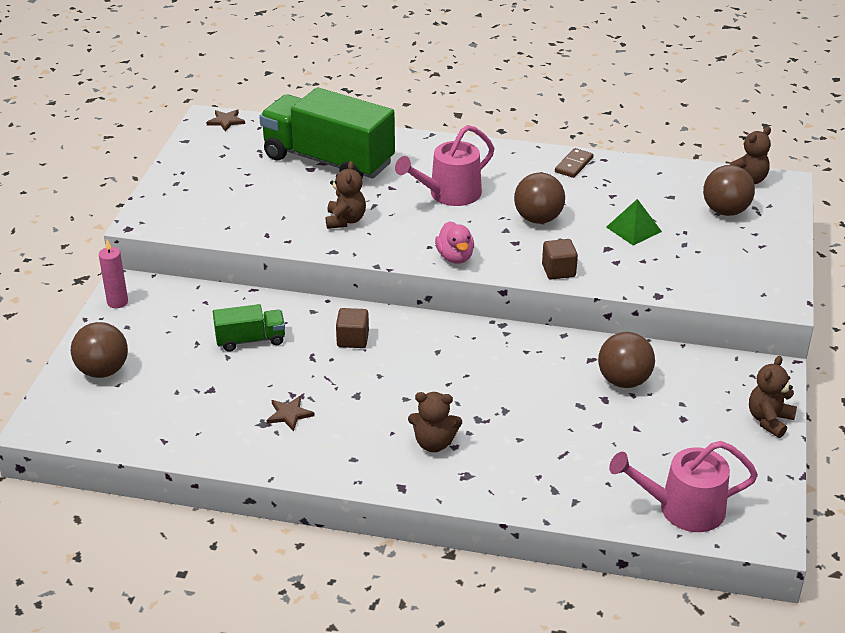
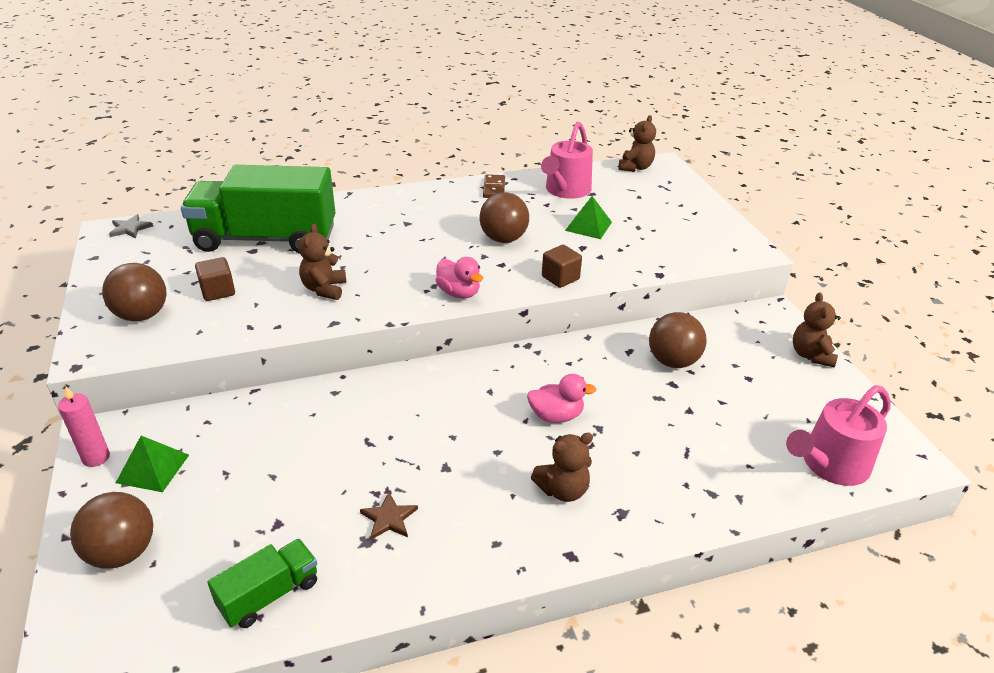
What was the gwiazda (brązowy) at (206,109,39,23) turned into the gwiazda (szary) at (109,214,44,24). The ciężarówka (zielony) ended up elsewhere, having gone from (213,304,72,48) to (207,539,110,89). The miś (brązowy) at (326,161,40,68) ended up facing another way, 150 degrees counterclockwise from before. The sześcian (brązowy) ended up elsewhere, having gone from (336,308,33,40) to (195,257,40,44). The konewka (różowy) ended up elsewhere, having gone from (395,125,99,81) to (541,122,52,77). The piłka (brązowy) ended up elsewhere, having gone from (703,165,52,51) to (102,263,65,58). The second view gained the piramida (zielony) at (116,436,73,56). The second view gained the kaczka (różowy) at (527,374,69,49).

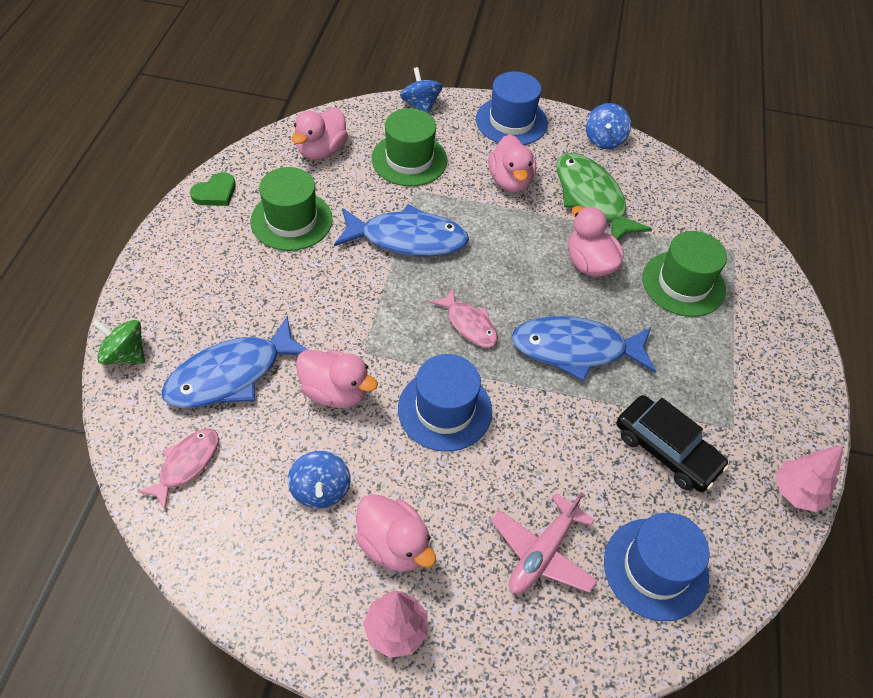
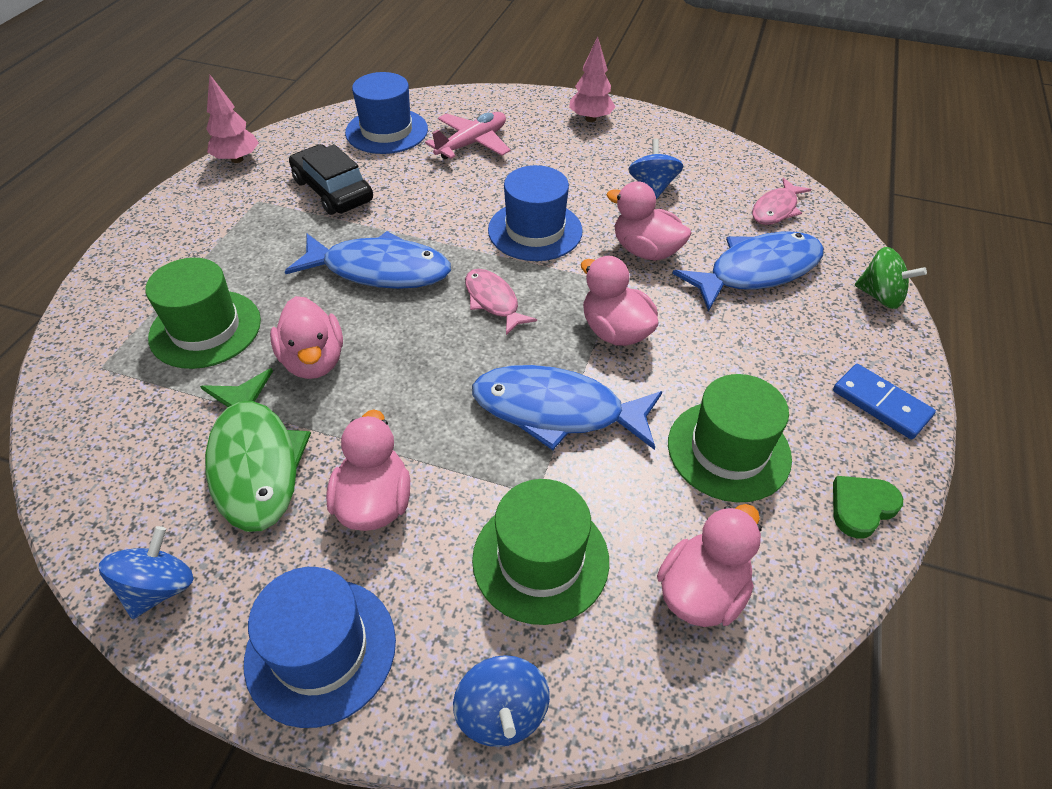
The kaczka (różowy) ended up elsewhere, having gone from (355,494,81,78) to (581,256,77,90). The second view gained the kostka domina (niebieski) at (833,364,103,75).

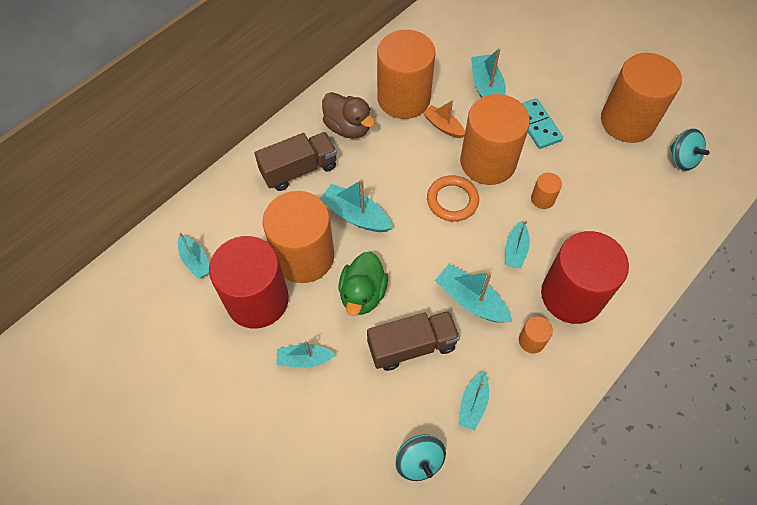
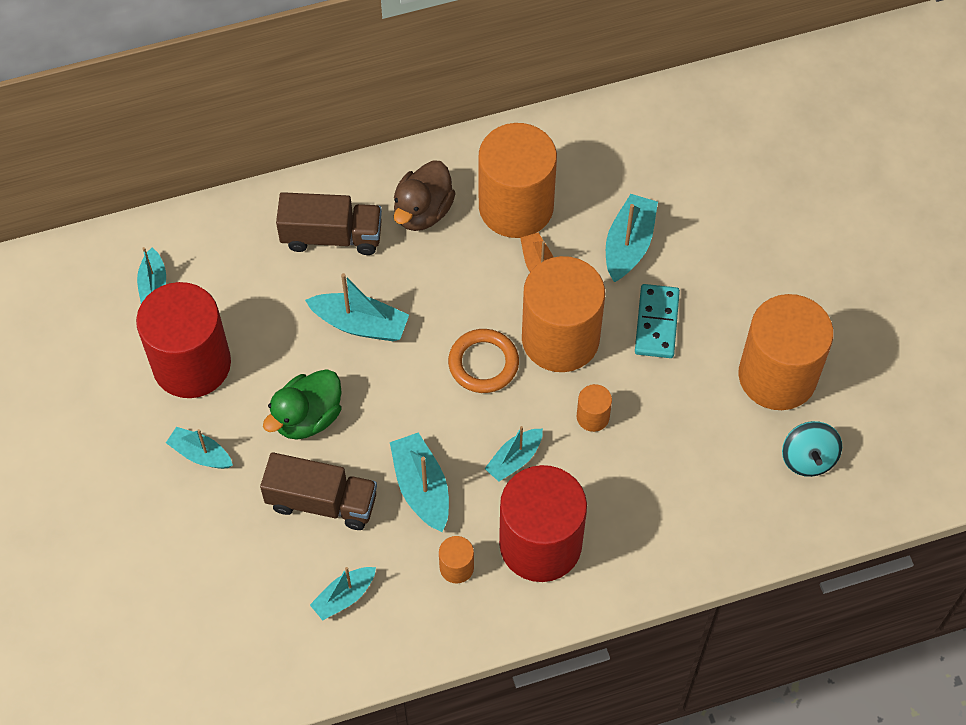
The second view lost the walec (pomarańczowy) at (263,191,71,92). The łódka (turkusowy) at (320,179,73,53) ended up facing another way, 135 degrees clockwise from before. The kaczka (brązowy) at (322,92,53,46) ended up facing another way, 45 degrees clockwise from before. The second view lost the bączek (turkusowy) at (395,434,51,47).

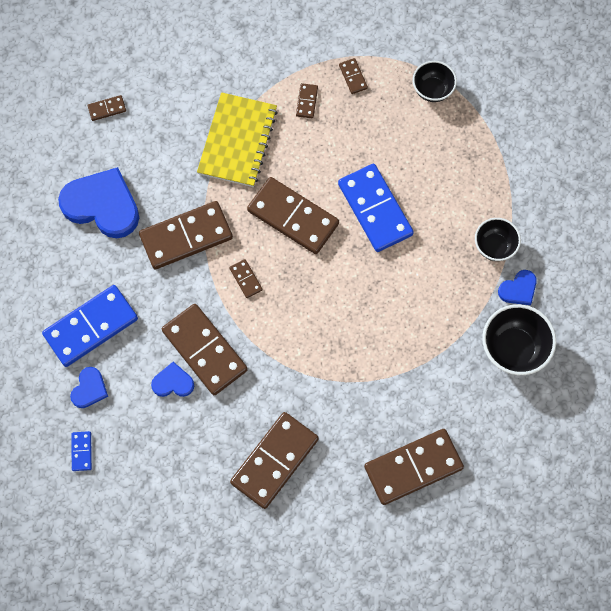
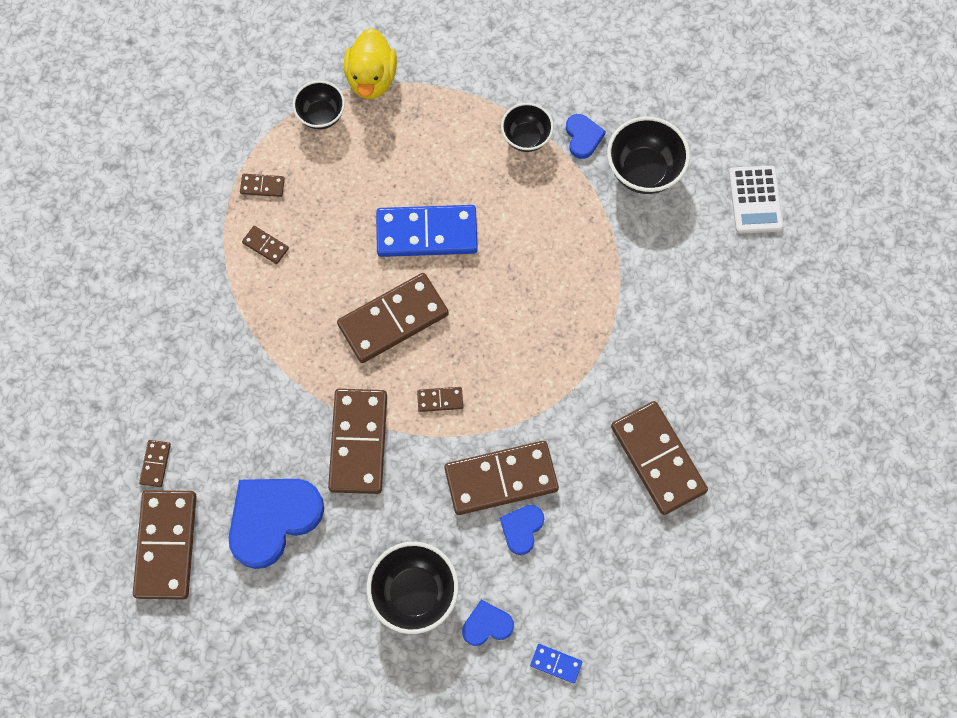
Where the kostka domina (niebieski) stood at (42,285,96,82), the miska (czarny) came to stand at (367,542,92,92). The serce (niebieski) at (70,367,38,41) ended up facing another way, 60 degrees counterclockwise from before. The second view lost the zeszyt (żółty) at (197,92,81,95). The kostka domina (brązowy) ended up elsewhere, having gone from (364,429,100,76) to (133,490,64,109). The second view gained the kaczka (żółty) at (344,28,53,71). The second view gained the kalkulator (biały) at (729,165,55,69).

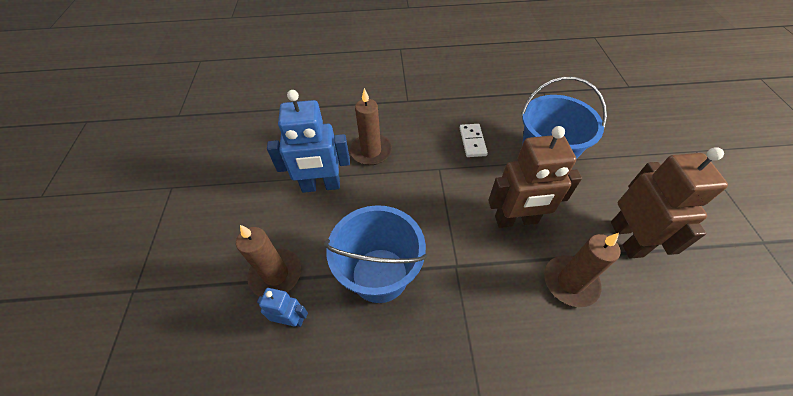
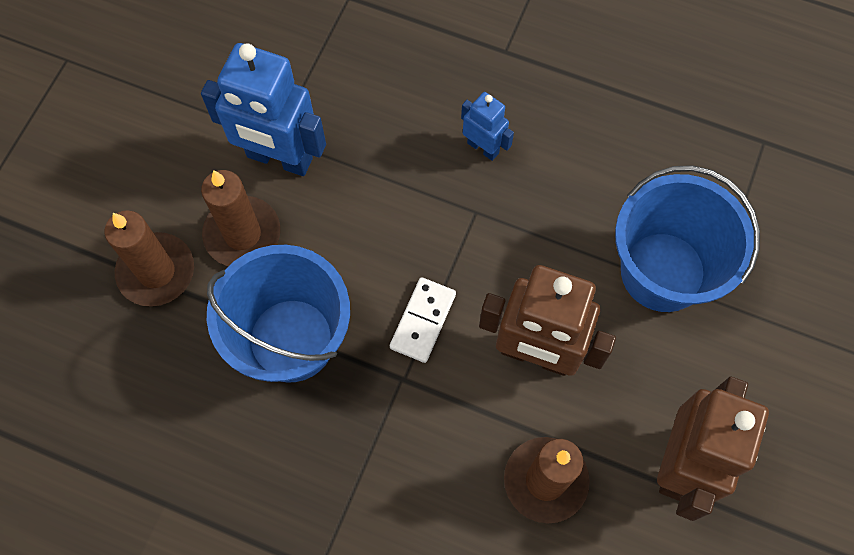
The robot (niebieski) ended up elsewhere, having gone from (257,288,51,39) to (461,92,53,69). The świeca (brązowy) ended up elsewhere, having gone from (350,88,42,77) to (201,170,79,96). The kostka domina (biały) ended up elsewhere, having gone from (460,124,28,33) to (390,277,66,86).

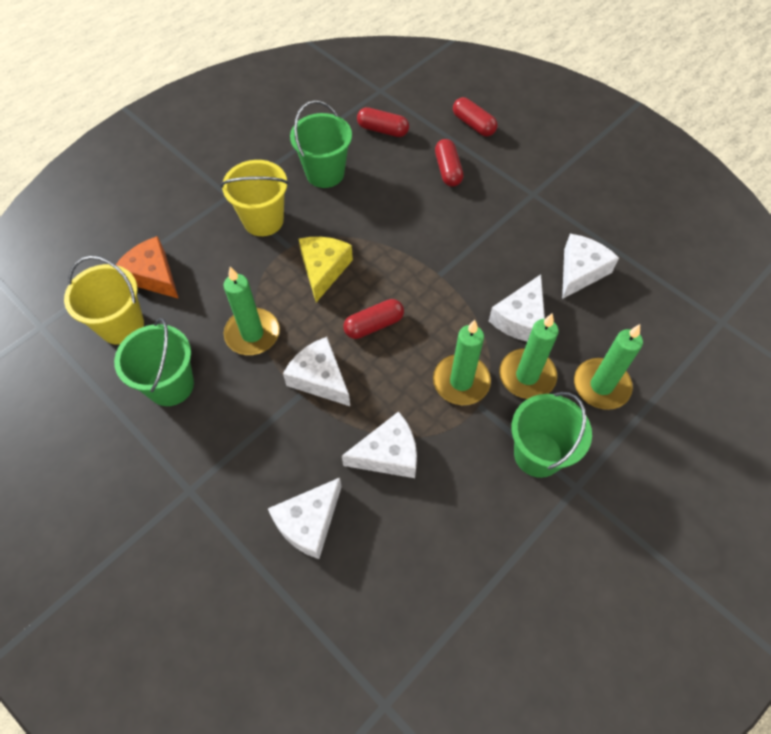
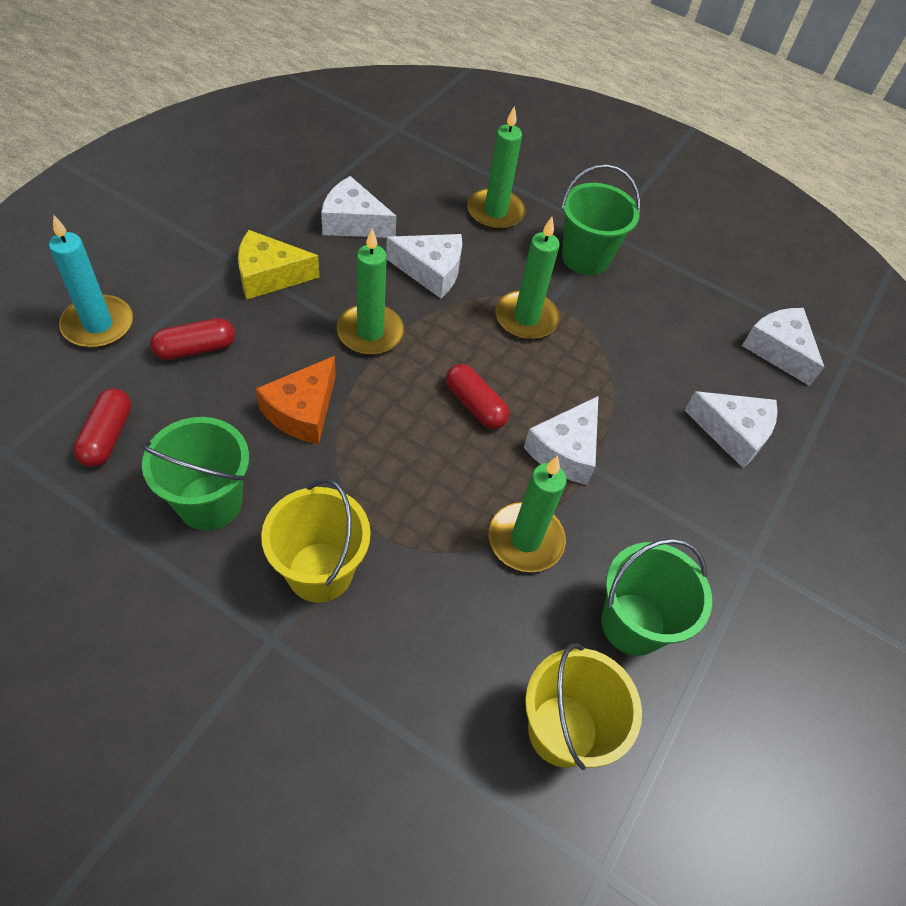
The ser (pomarańczowy) ended up elsewhere, having gone from (116,236,63,63) to (256,356,80,88). The ser (żółty) ended up elsewhere, having gone from (299,237,54,65) to (238,230,82,69). The ser (biały) ended up elsewhere, having gone from (342,411,75,67) to (742,308,82,78). Where the kapsułka (czerwony) stood at (453,97,44,39), the świeca (turkusowy) came to stand at (49,214,84,134). The świeca (zielony) ended up elsewhere, having gone from (499,314,60,85) to (337,229,67,126).

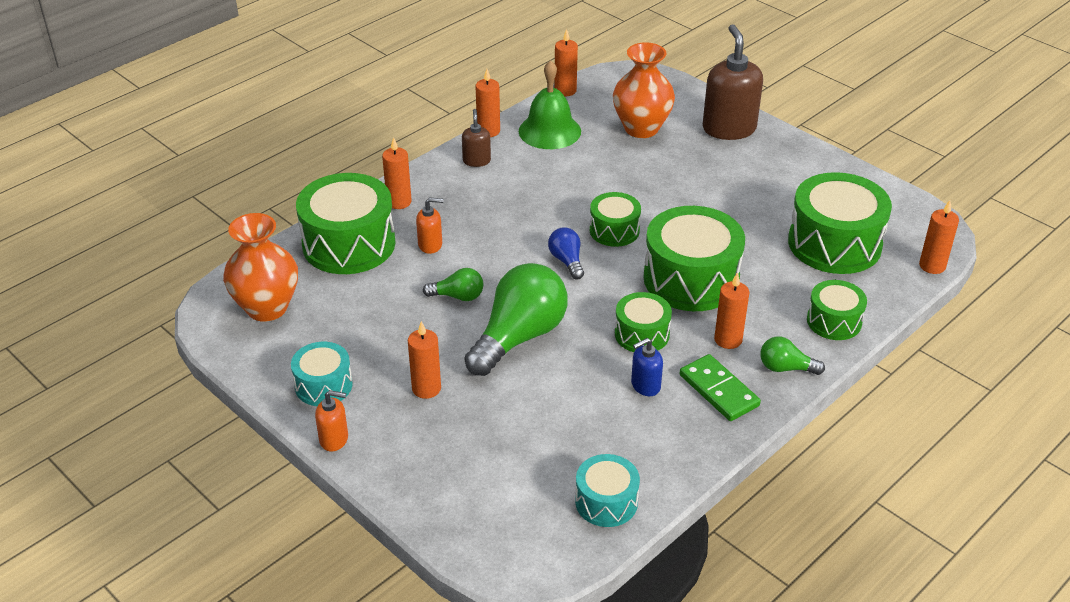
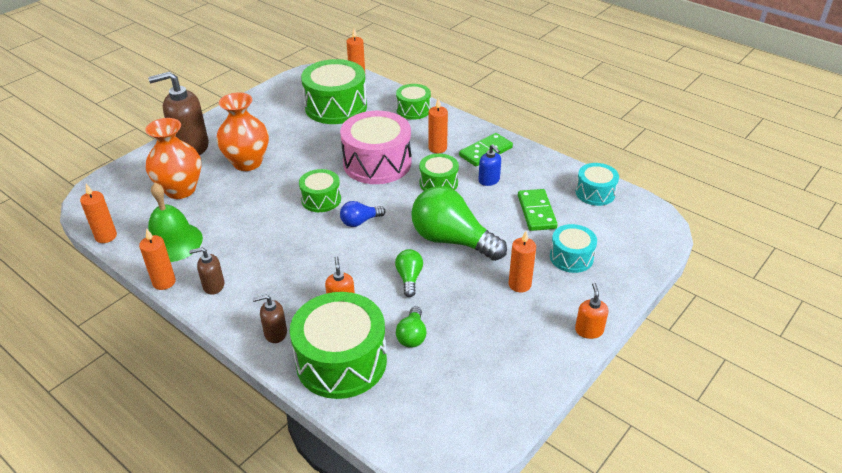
The wazon (pomarańczowy) ended up elsewhere, having gone from (223,213,75,109) to (216,92,53,79). The bęben (turkusowy) ended up elsewhere, having gone from (291,342,62,64) to (550,224,47,49). Where the świeca (pomarańczowy) stood at (382,137,30,72), the dozownik mydła (brązowy) came to stand at (253,295,34,48). What was the bęben (zielony) at (643,206,102,105) turned into the bęben (różowy) at (340,111,72,73). The żarówka (zielony) ended up elsewhere, having gone from (760,337,65,38) to (396,306,31,42). The second view gained the kostka domina (zielony) at (518,189,40,42).

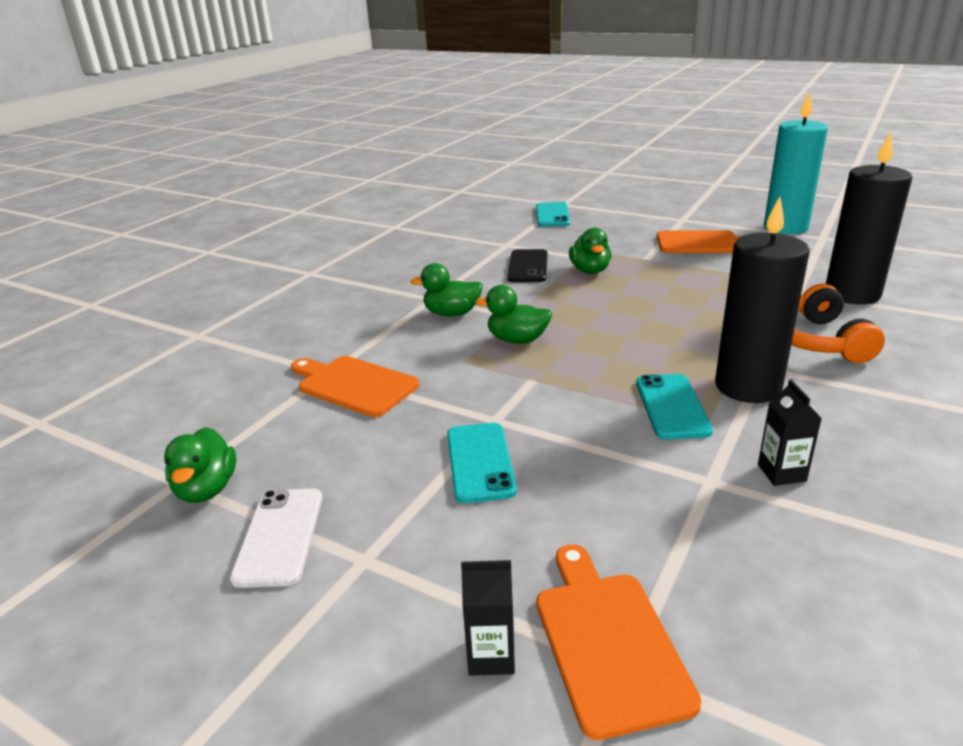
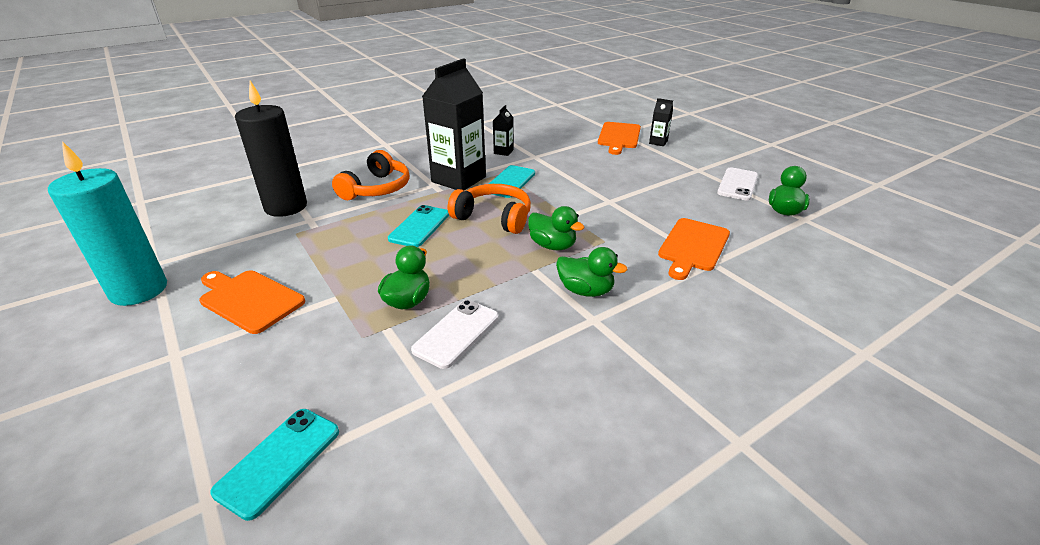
The deska do krojenia (pomarańczowy) at (291,356,128,61) ended up facing another way, 60 degrees clockwise from before. The telefon (turkusowy) ended up elsewhere, having gone from (447,423,70,80) to (388,205,61,42). What was the telefon (czarny) at (507,249,40,33) turned into the telefon (biały) at (411,300,88,69). Where the świeca (czarny) stood at (715,196,95,207), the karton mleka (czarny) came to stand at (422,58,64,132). The second view gained the słuchawki (pomarańczowy) at (448,184,83,50).

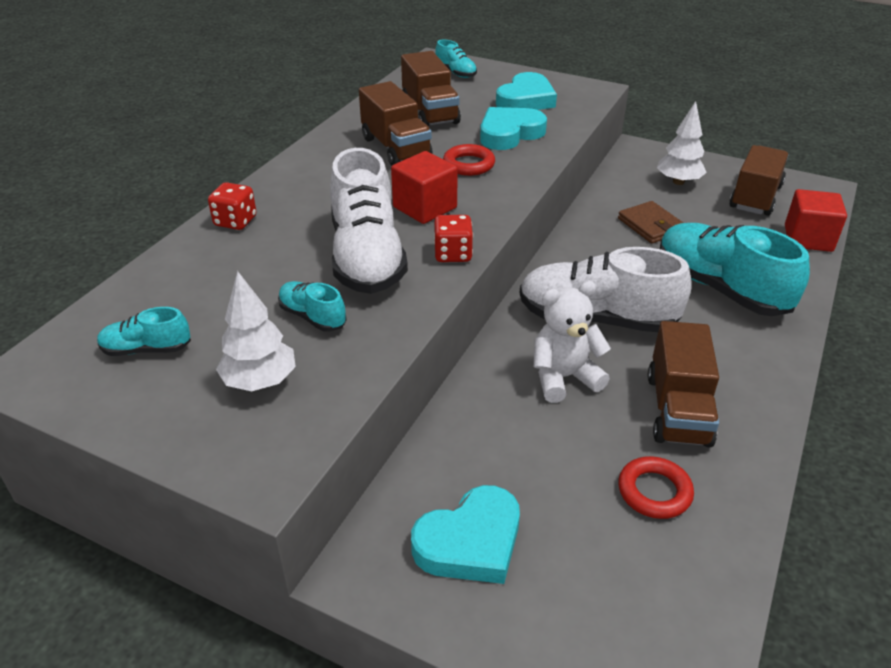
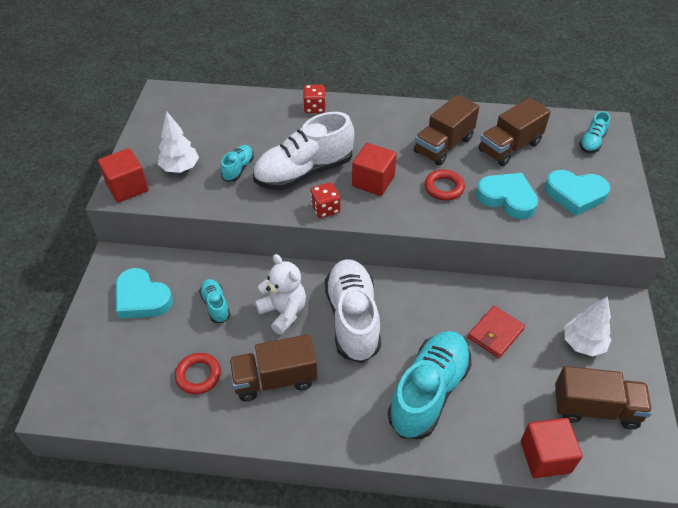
The but (turkusowy) ended up elsewhere, having gone from (97,307,94,49) to (199,279,31,44). What was the portfel (brązowy) at (618,201,65,43) turned into the portfel (czerwony) at (468,306,57,52). The second view gained the sześcian (czerwony) at (98,148,51,55).

